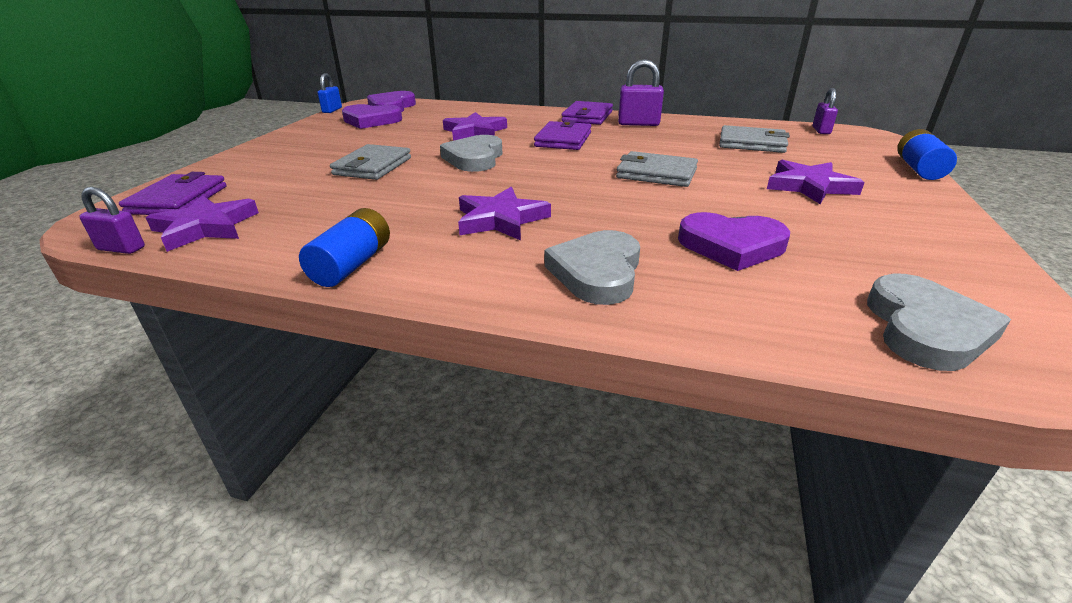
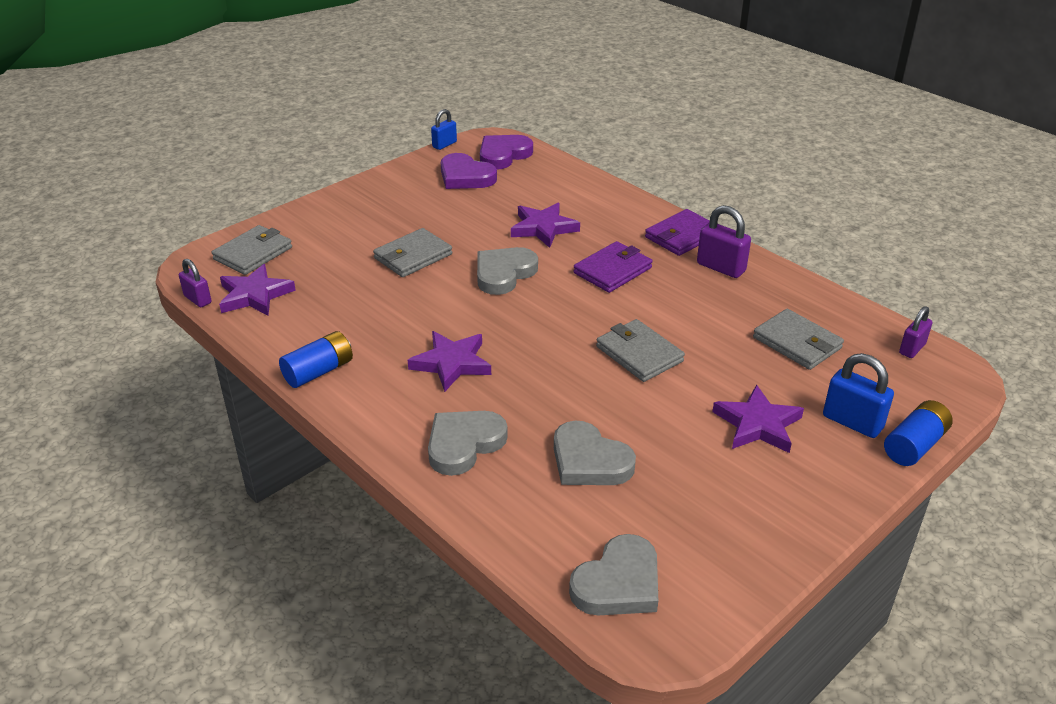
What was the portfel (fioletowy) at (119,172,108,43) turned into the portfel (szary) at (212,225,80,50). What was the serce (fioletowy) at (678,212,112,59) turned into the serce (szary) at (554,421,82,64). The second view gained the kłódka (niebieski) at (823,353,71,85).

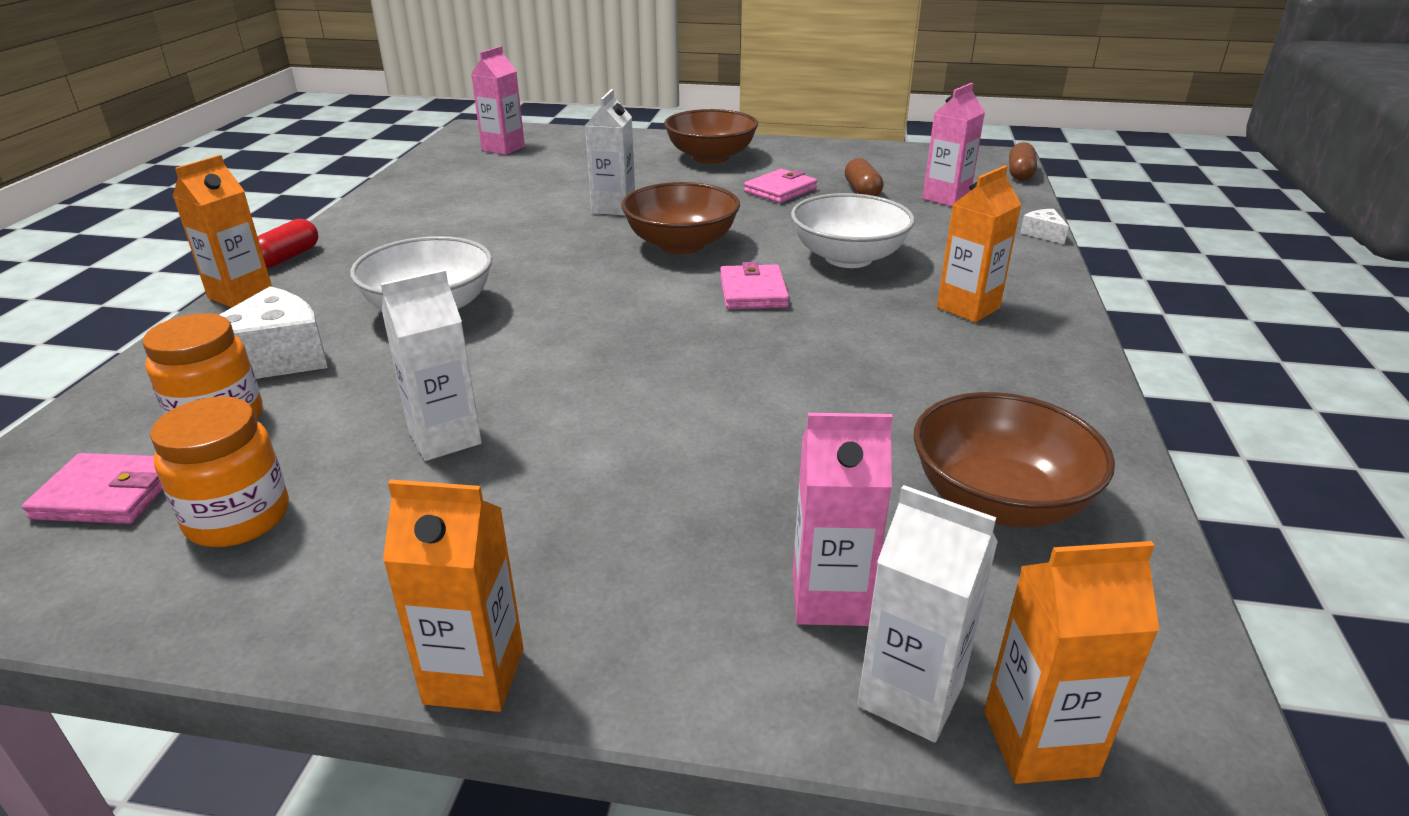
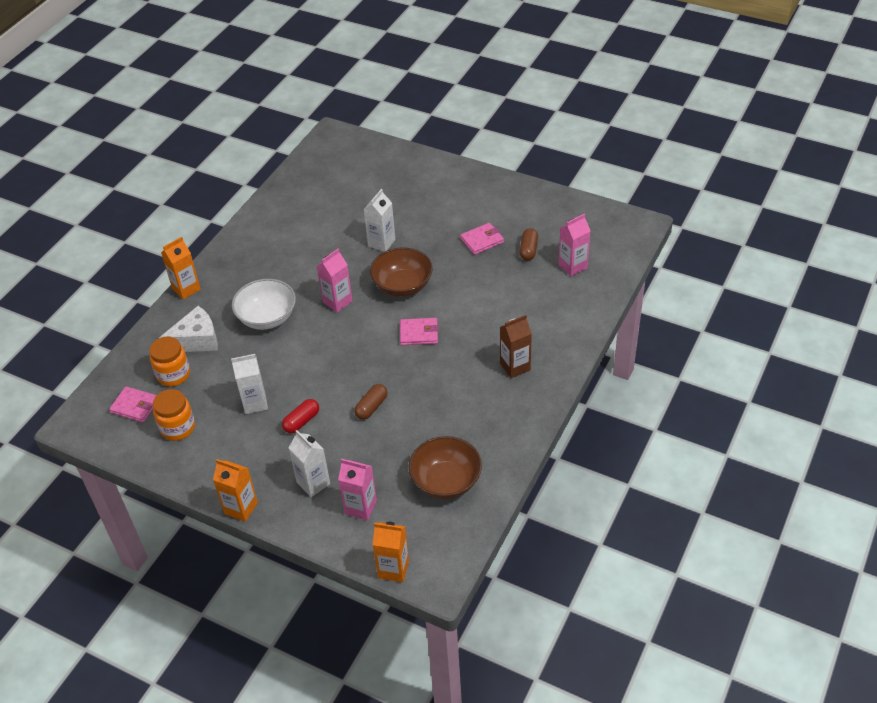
The kapsułka (czerwony) ended up elsewhere, having gone from (257,219,61,49) to (282,399,37,34). The karton mleka (różowy) ended up elsewhere, having gone from (471,46,54,109) to (317,249,36,64). The second view lost the miska (brązowy) at (664,109,94,55). The portfel (różowy) at (720,262,69,47) ended up facing another way, 75 degrees clockwise from before. The second view lost the miska (biały) at (791,193,124,75). The karton mleka (biały) ended up elsewhere, having gone from (857,485,141,257) to (289,430,41,67). What was the karton mleka (pomarańczowy) at (937,166,85,156) turned into the karton mleka (brązowy) at (500,315,32,63). The kapsułka (brązowy) ended up elsewhere, having gone from (1009,142,28,39) to (354,384,34,36). The second view lost the ser (biały) at (1020,209,49,35).

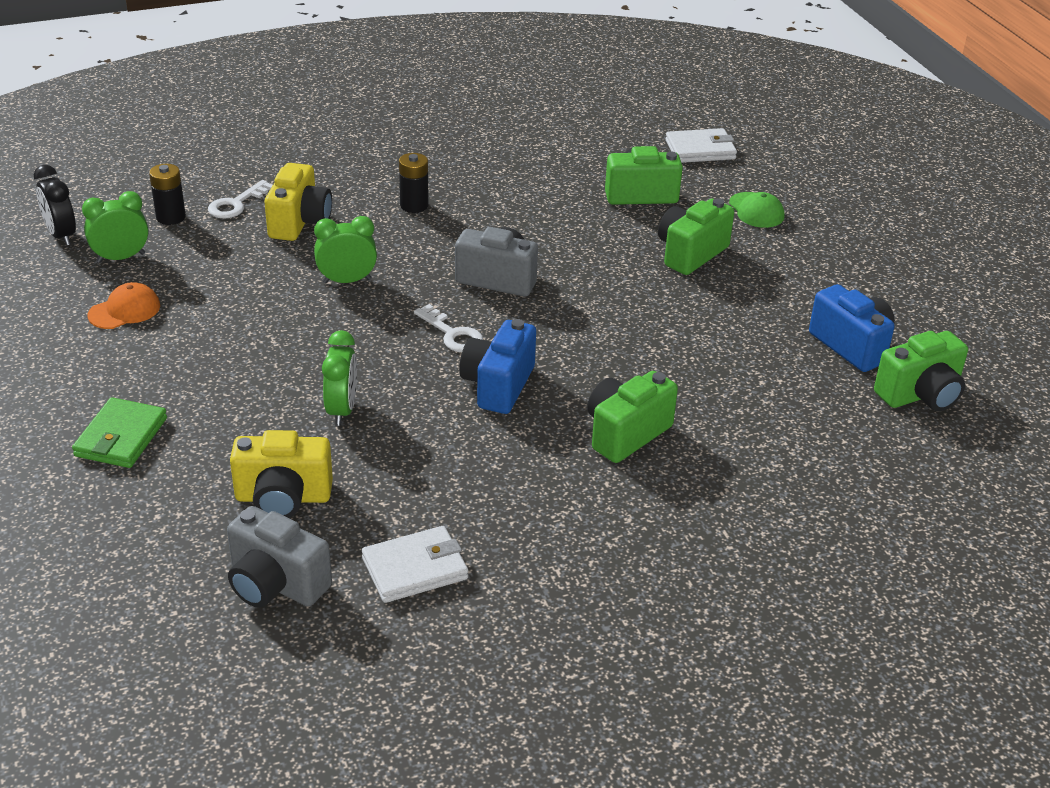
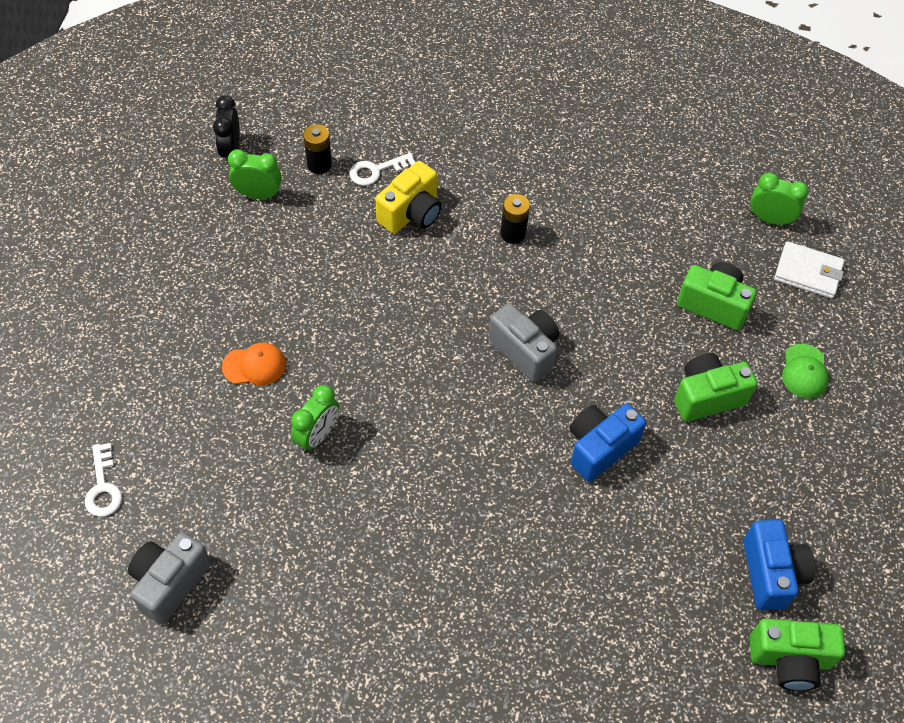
The second view lost the portfel (zielony) at (72,397,95,71). The czapka (pomarańczowy) ended up elsewhere, having gone from (88,282,72,47) to (222,343,64,42). The aparat fotograficzny (szary) at (227,506,105,102) ended up facing another way, 60 degrees clockwise from before. The second view lost the aparat fotograficzny (żółty) at (230,430,103,88). The budzik (zielony) ended up elsewhere, having gone from (314,216,63,67) to (750,173,59,53). The second view lost the portfel (biały) at (362,526,106,77). The klucz (biały) ended up elsewhere, having gone from (414,304,69,48) to (85,443,37,74). The aparat fotograficzny (niebieski) ended up elsewhere, having gone from (459,319,77,95) to (569,404,77,78). The second view lost the aparat fotograficzny (zielony) at (587,371,91,92).

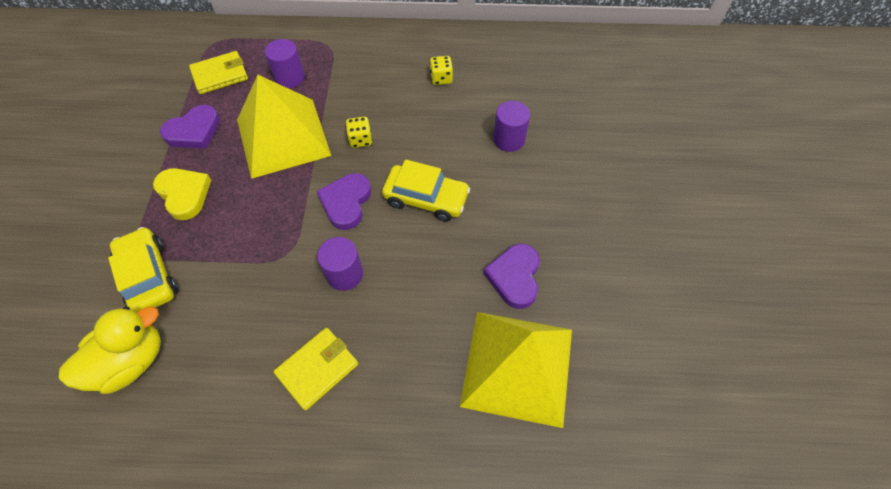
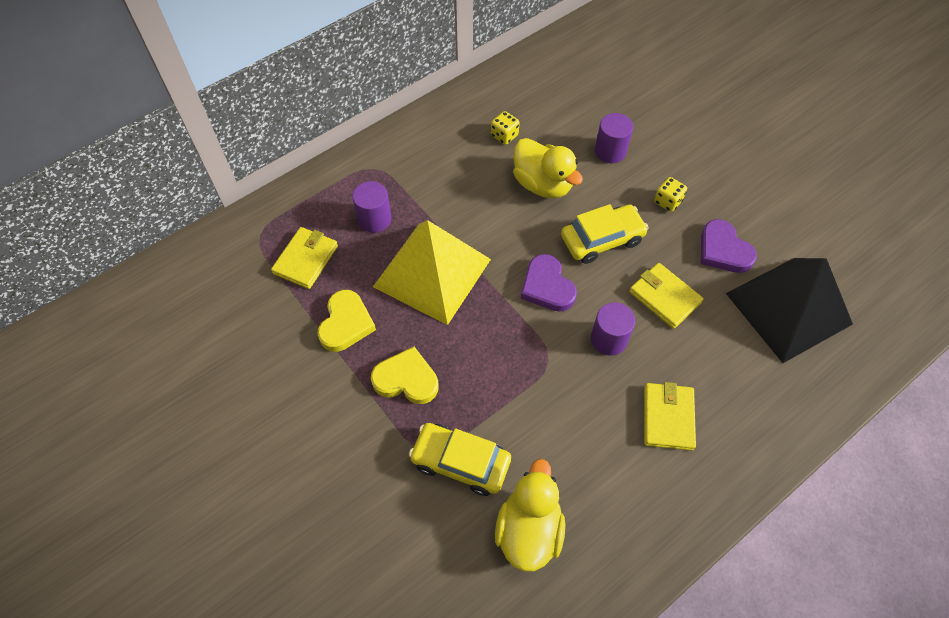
What was the serce (fioletowy) at (160,105,60,44) turned into the serce (żółty) at (317,290,59,62). The kostka do gry (żółty) ended up elsewhere, having gone from (346,117,26,31) to (654,177,33,35). What was the piramida (żółty) at (460,312,112,116) turned into the piramida (czarny) at (726,258,127,105). The second view gained the kaczka (żółty) at (513,138,70,60). The second view gained the portfel (żółty) at (629,263,75,66).

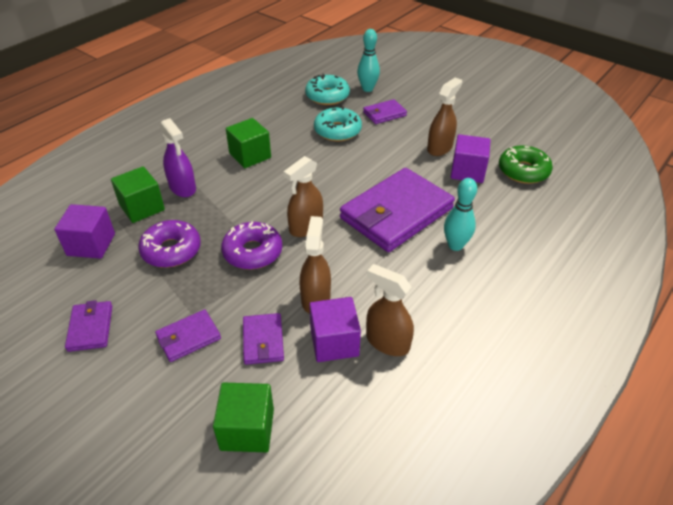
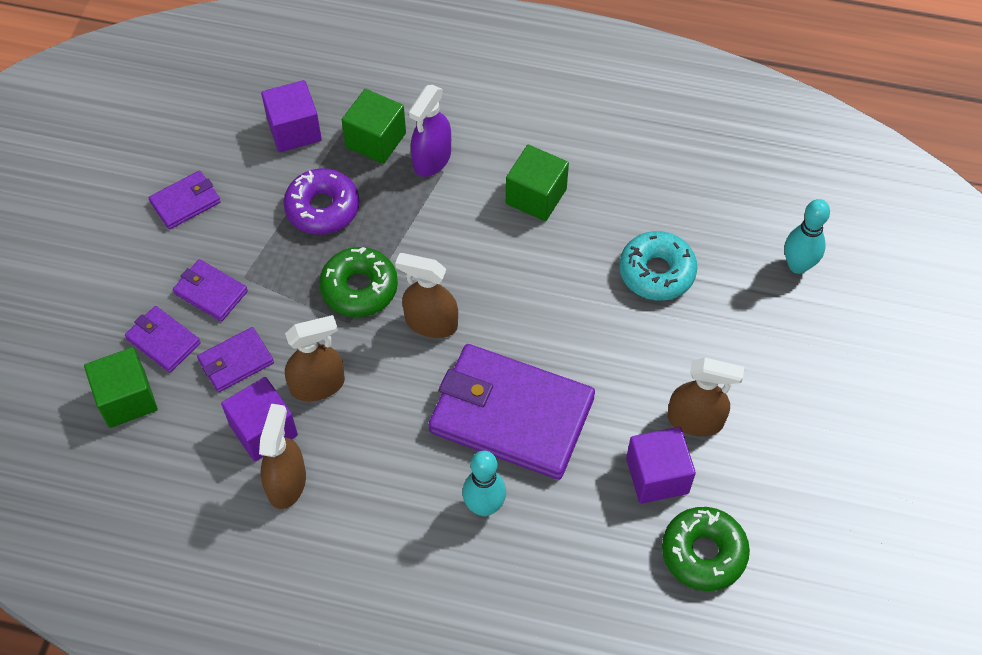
What was the donut (fioletowy) at (221,222,61,48) turned into the donut (zielony) at (319,247,79,70). The second view lost the donut (turkusowy) at (305,74,45,31). The portfel (fioletowy) ended up elsewhere, having gone from (363,99,44,25) to (125,306,76,67).

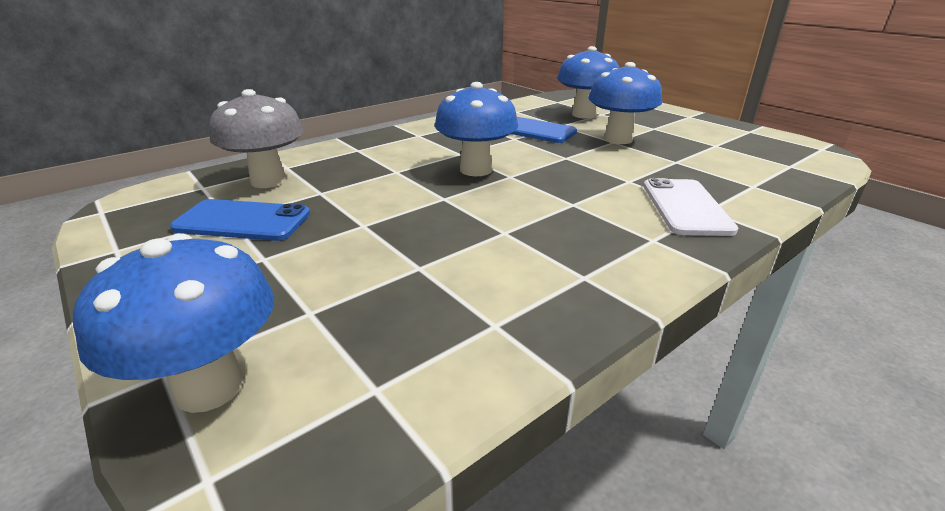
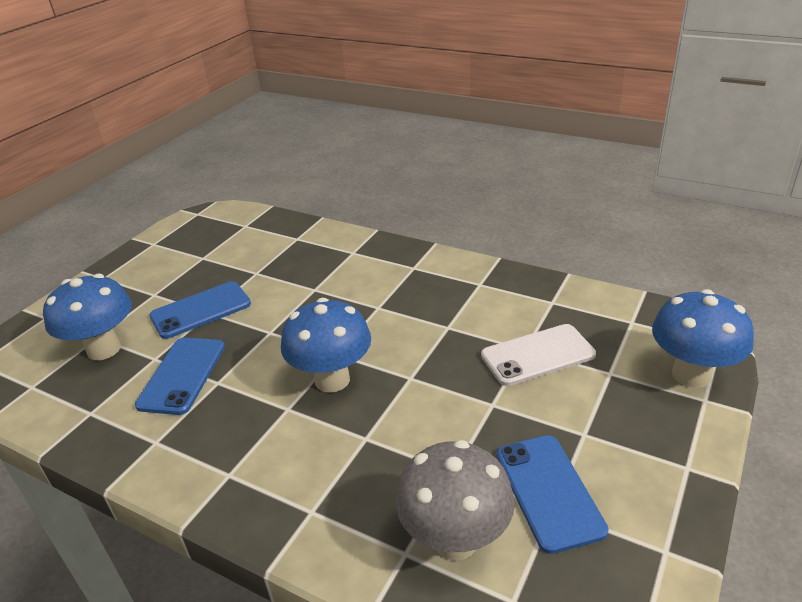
Where the grzyb (niebieski) stood at (588,62,74,82), the telefon (niebieski) came to stand at (149,281,102,58). The telefon (biały) ended up elsewhere, having gone from (644,178,94,58) to (481,324,115,62).

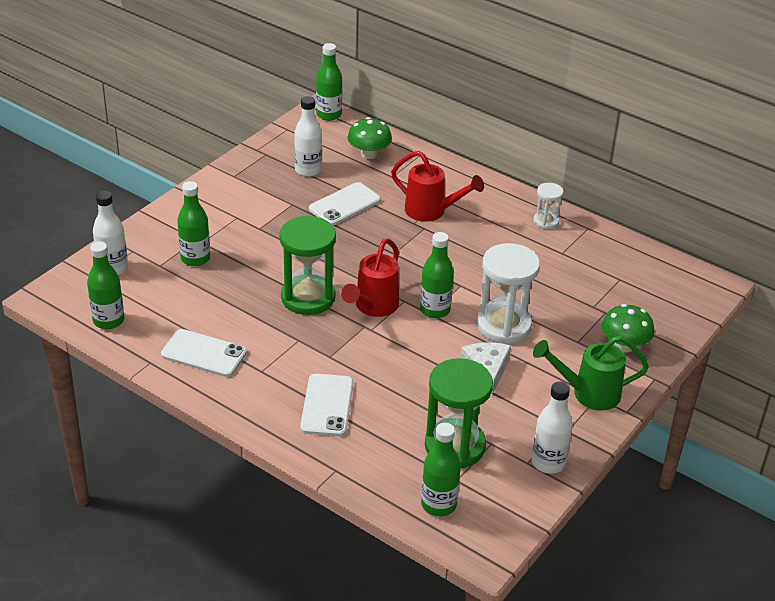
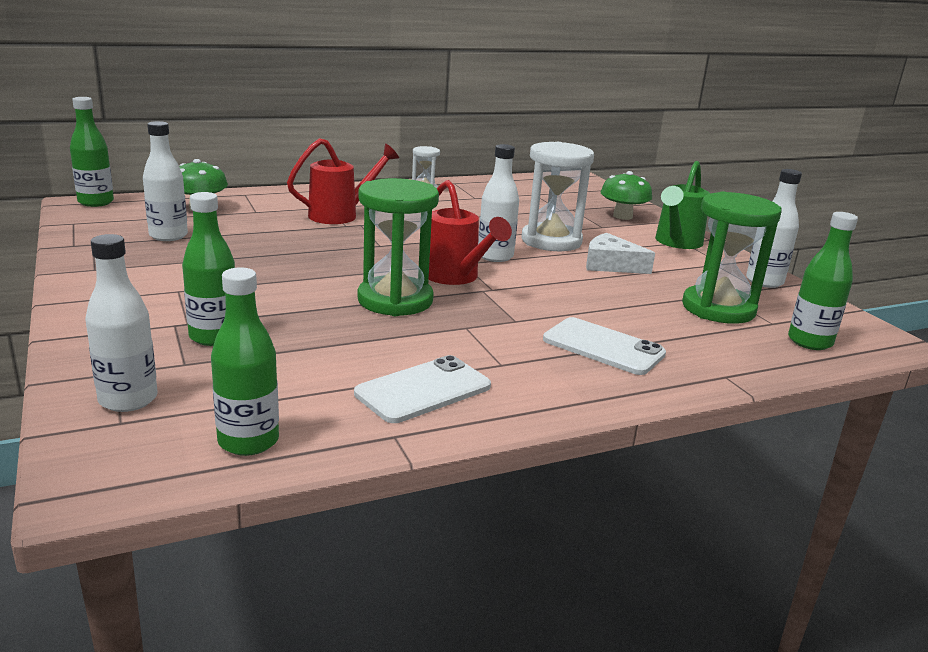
The second view lost the telefon (biały) at (309,182,72,43). What was the butelka (zielony) at (420,232,34,86) turned into the butelka (biały) at (478,144,41,118).

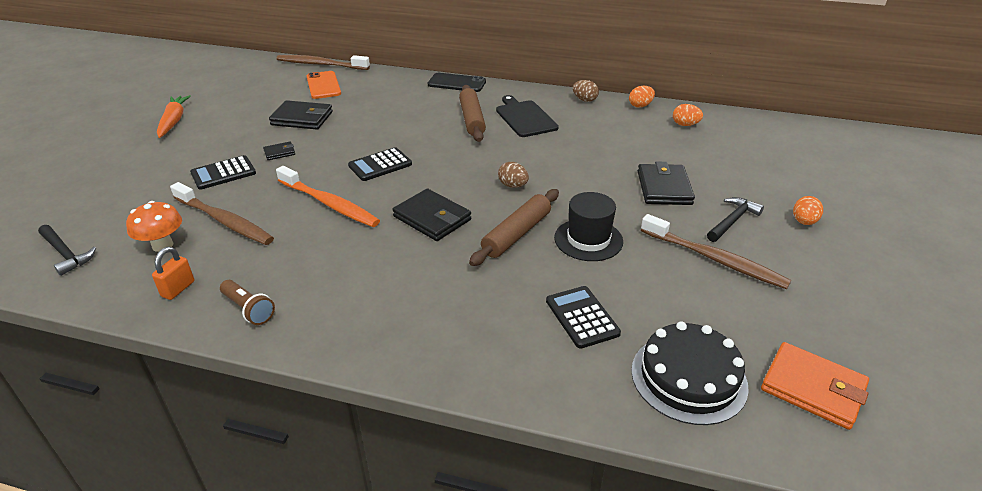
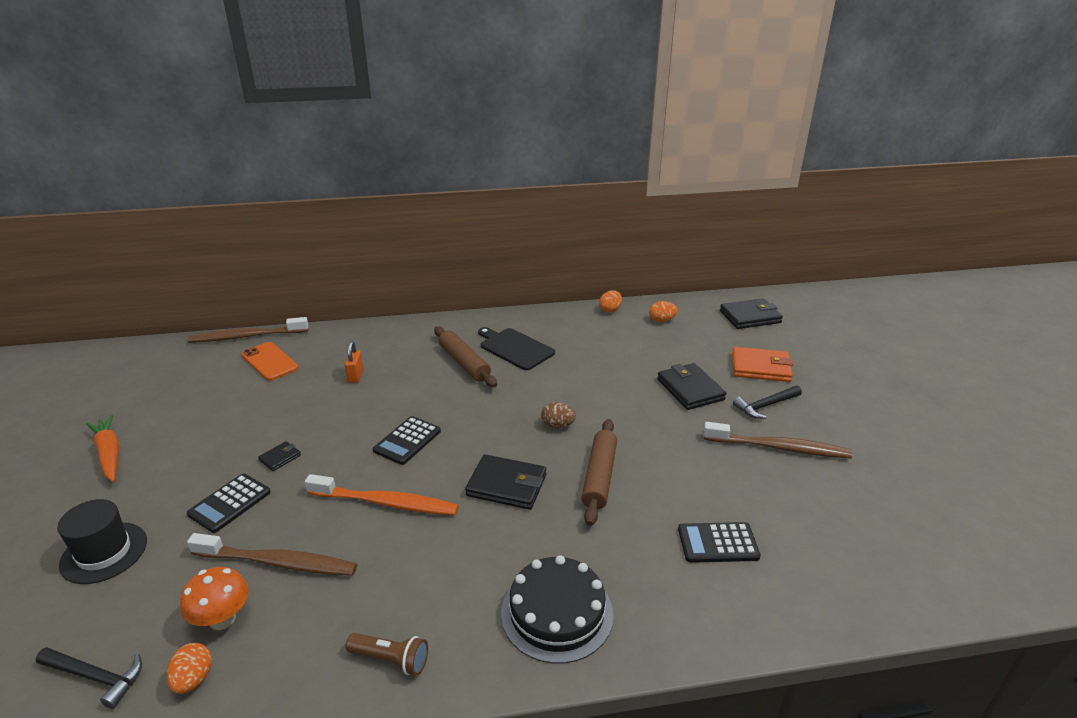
The kłódka (pomarańczowy) ended up elsewhere, having gone from (152,247,42,53) to (344,341,20,42). The portfel (czarny) ended up elsewhere, having gone from (269,100,64,29) to (720,298,63,31). The second view lost the telefon (czarny) at (428,73,58,19). The kalkulator (czarny) at (546,286,75,63) ended up facing another way, 45 degrees counterclockwise from before. The kapelusz (czarny) ended up elsewhere, having gone from (554,192,69,69) to (57,499,90,85). The second view lost the jajko (brązowy) at (573,80,26,22). The tort (czarny) ended up elsewhere, having gone from (631,321,118,104) to (501,555,112,109). The młotek (czarny) at (707,197,57,45) ended up facing another way, 135 degrees counterclockwise from before. The portfel (pomarańczowy) ended up elsewhere, having gone from (761,342,108,88) to (732,347,61,35). The jajko (pomarańczowy) ended up elsewhere, having gone from (793,196,30,29) to (167,643,45,51).

